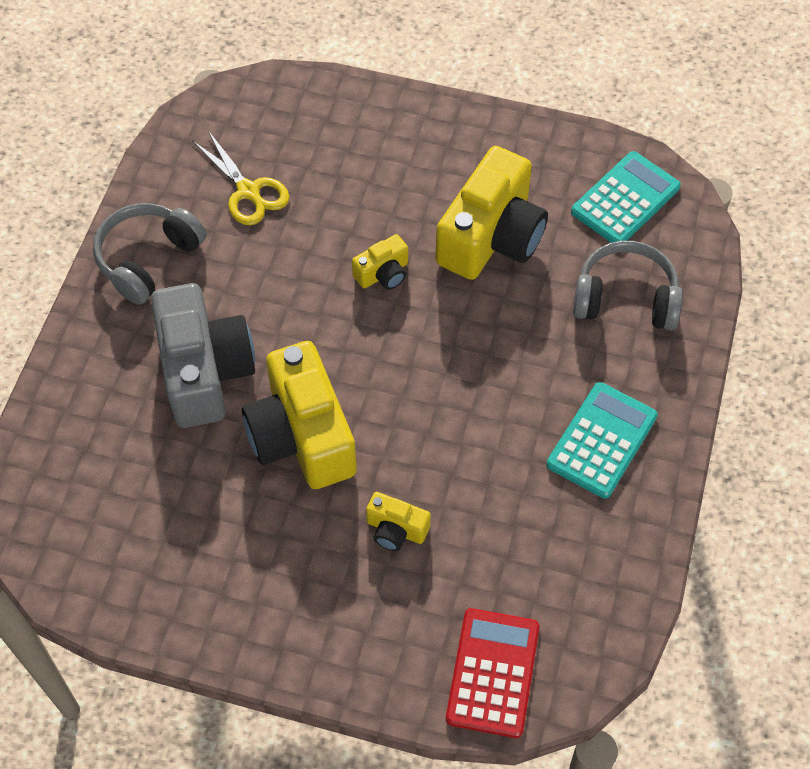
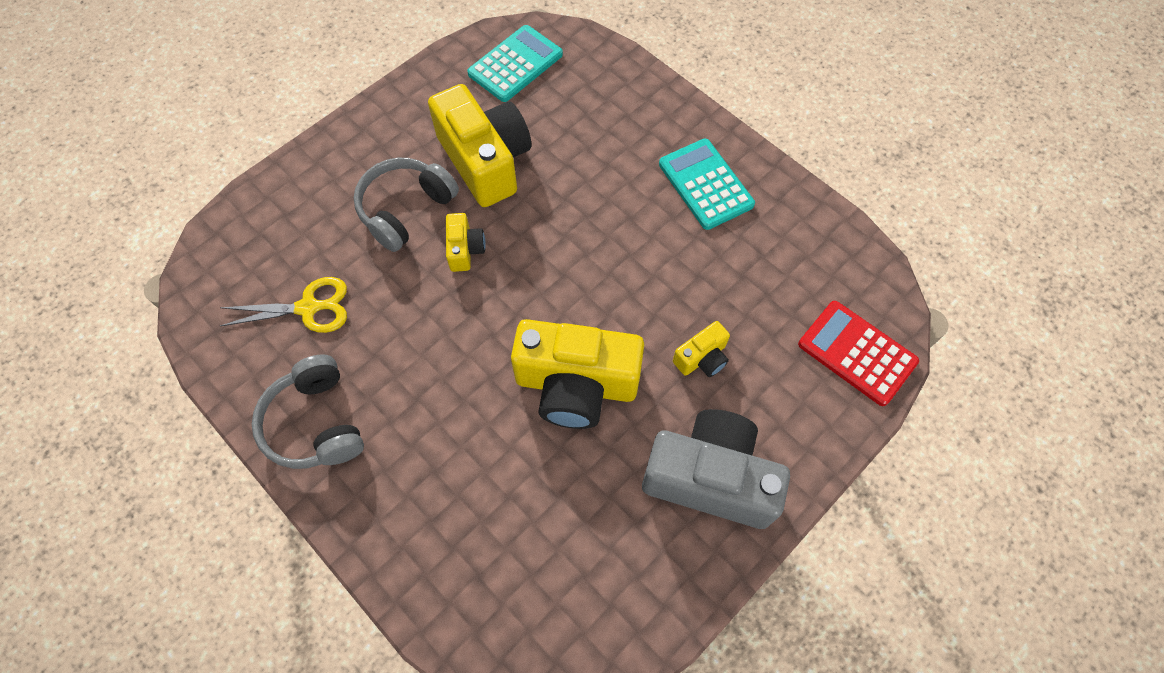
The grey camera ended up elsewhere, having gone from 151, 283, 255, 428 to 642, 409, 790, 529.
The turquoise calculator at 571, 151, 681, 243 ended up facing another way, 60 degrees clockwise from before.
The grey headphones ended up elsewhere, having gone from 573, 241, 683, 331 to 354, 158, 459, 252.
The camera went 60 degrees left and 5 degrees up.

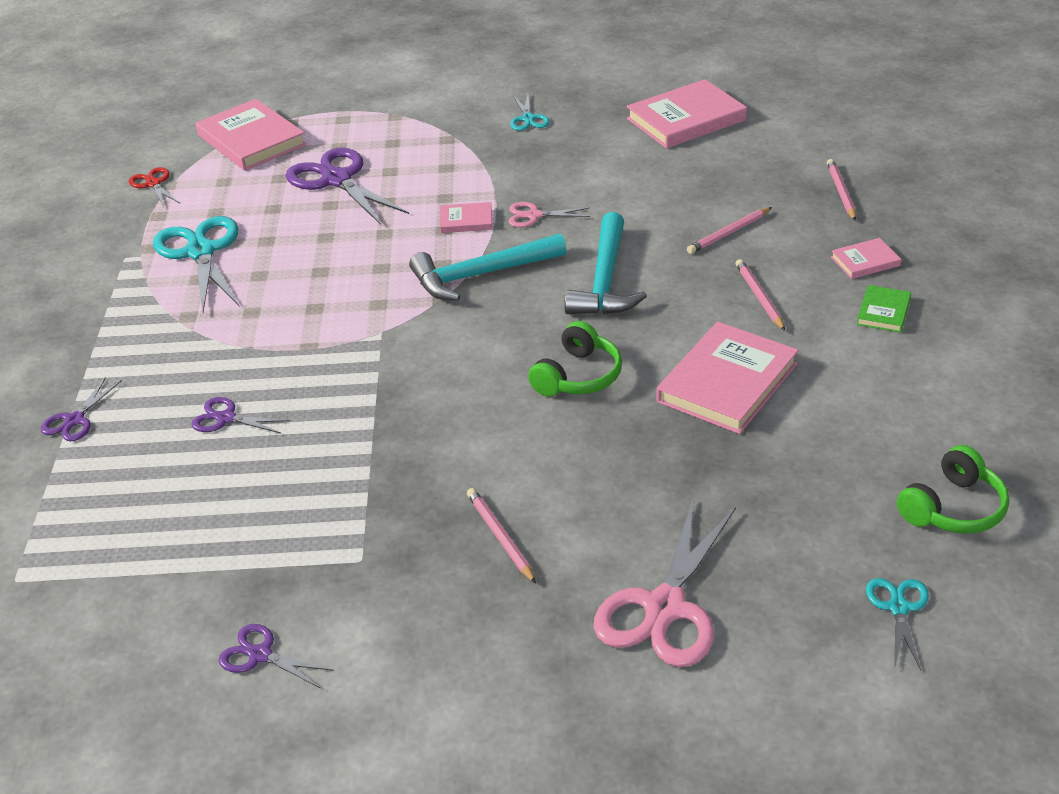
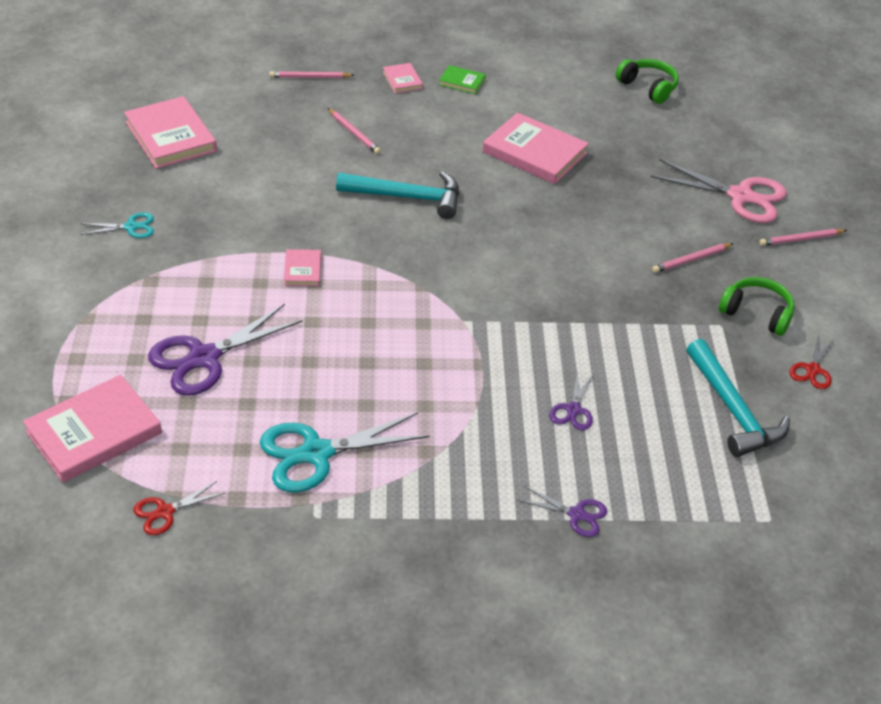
What was the purple scissors at 219, 624, 334, 688 turned into the red scissors at 789, 334, 835, 389.
The turquoise hammer ended up elsewhere, having gone from 409, 233, 567, 301 to 687, 339, 790, 457.
The second view lost the pink scissors at 509, 202, 590, 227.
The green headphones ended up elsewhere, having gone from 528, 321, 622, 396 to 719, 277, 794, 336.
The pink pencil ended up elsewhere, having gone from 736, 259, 785, 331 to 759, 229, 847, 246.
The second view lost the turquoise scissors at 866, 578, 929, 670.
The camera went 95 degrees left and 5 degrees up.

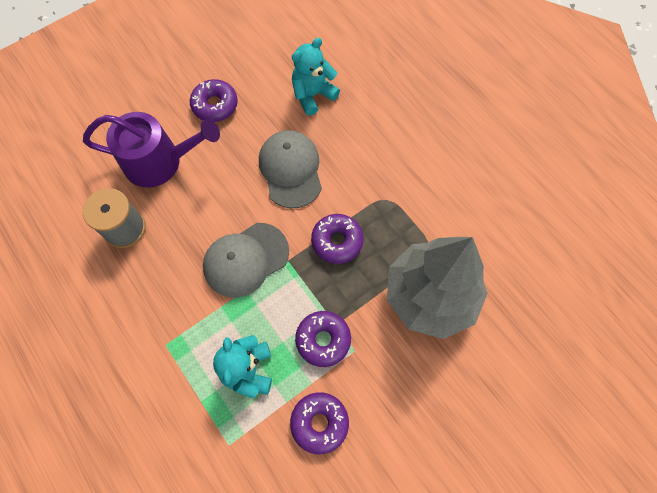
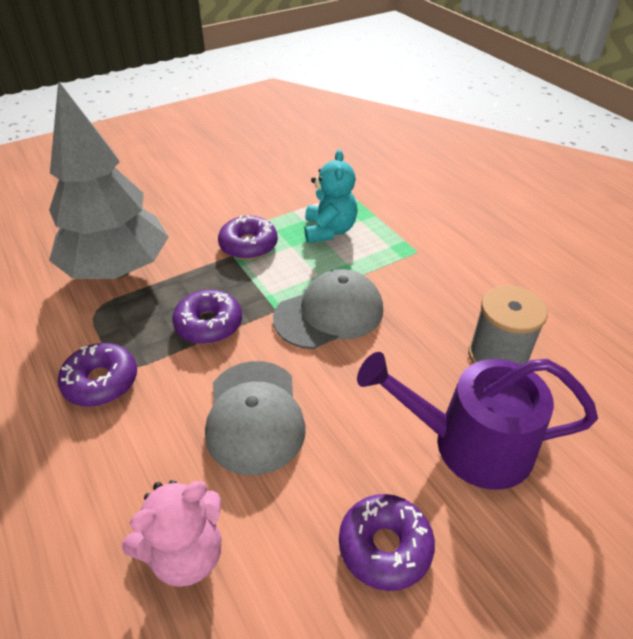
The purple donut ended up elsewhere, having gone from 290, 392, 349, 454 to 58, 343, 137, 407.
What was the turquoise teddy bear at 292, 38, 340, 116 turned into the pink teddy bear at 122, 480, 221, 587.
The camera went 175 degrees left and 25 degrees down.

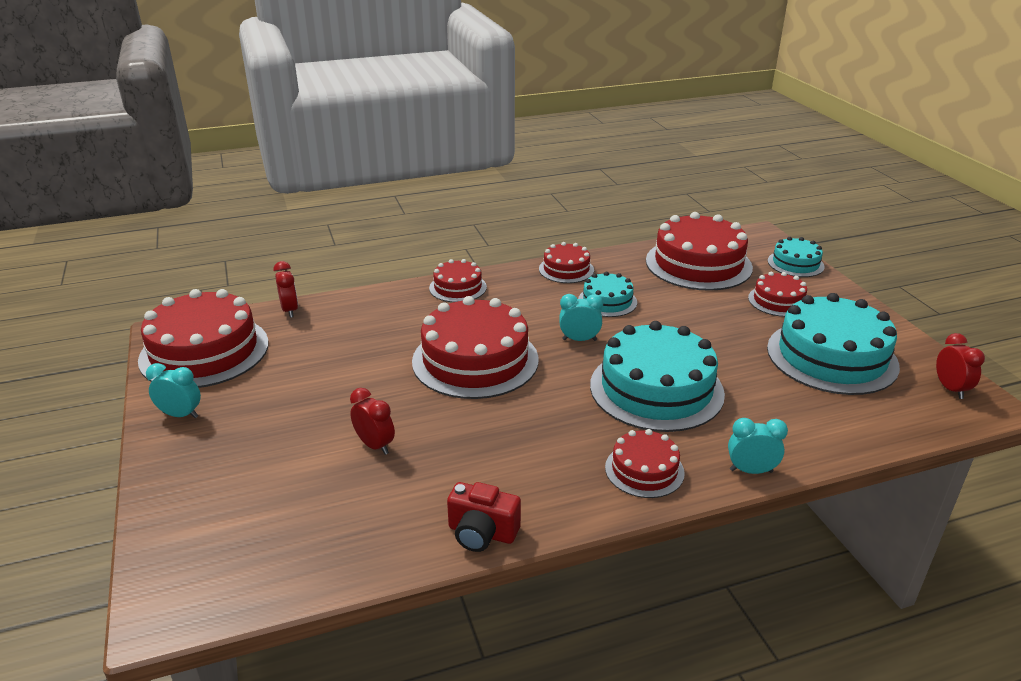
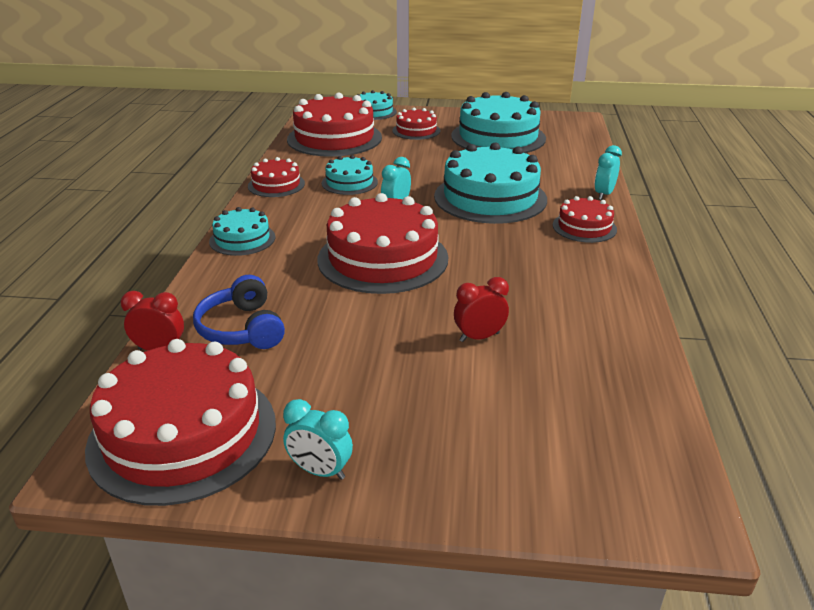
The turquoise clock at 146, 363, 201, 418 ended up facing another way, 105 degrees counterclockwise from before.
What was the red cake at 429, 259, 487, 302 turned into the turquoise cake at 209, 207, 276, 256.
The second view lost the red camera at 447, 482, 521, 552.
The second view lost the red clock at 936, 333, 985, 399.
The second view gained the blue headphones at 193, 275, 285, 349.
The camera went 65 degrees left and 0 degrees up.

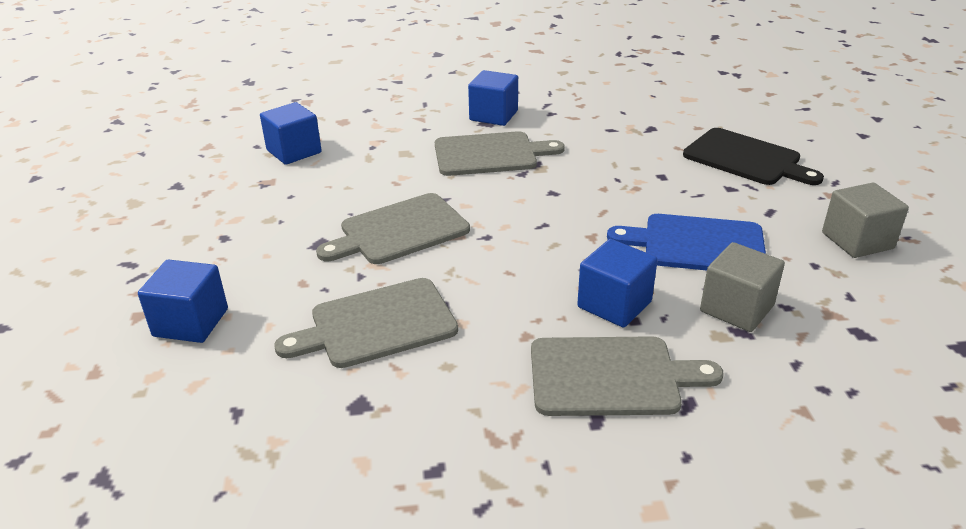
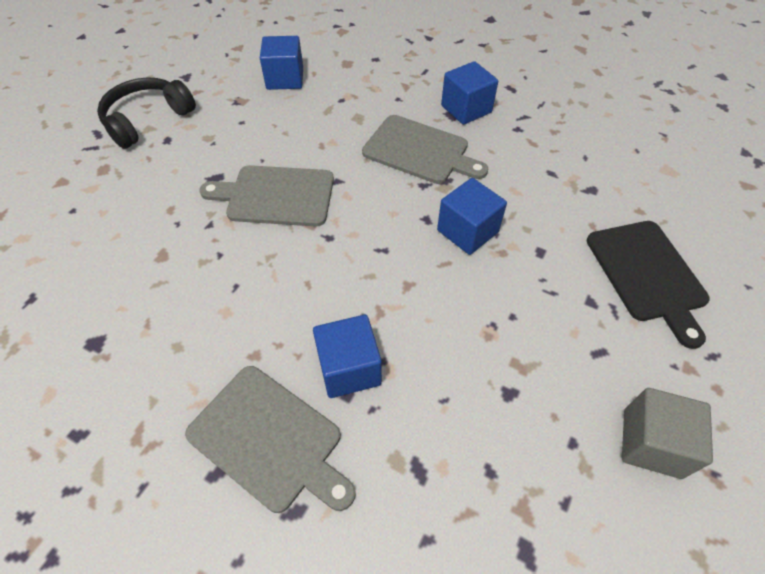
The blue cube ended up elsewhere, having gone from 138, 259, 228, 343 to 437, 178, 507, 255.
The second view lost the grey cutting board at 274, 278, 458, 368.
The second view lost the blue cutting board at 607, 214, 766, 271.
The second view lost the grey cube at 700, 242, 785, 332.
The second view gained the black headphones at 97, 77, 196, 149.
The camera went 35 degrees right and 20 degrees up.

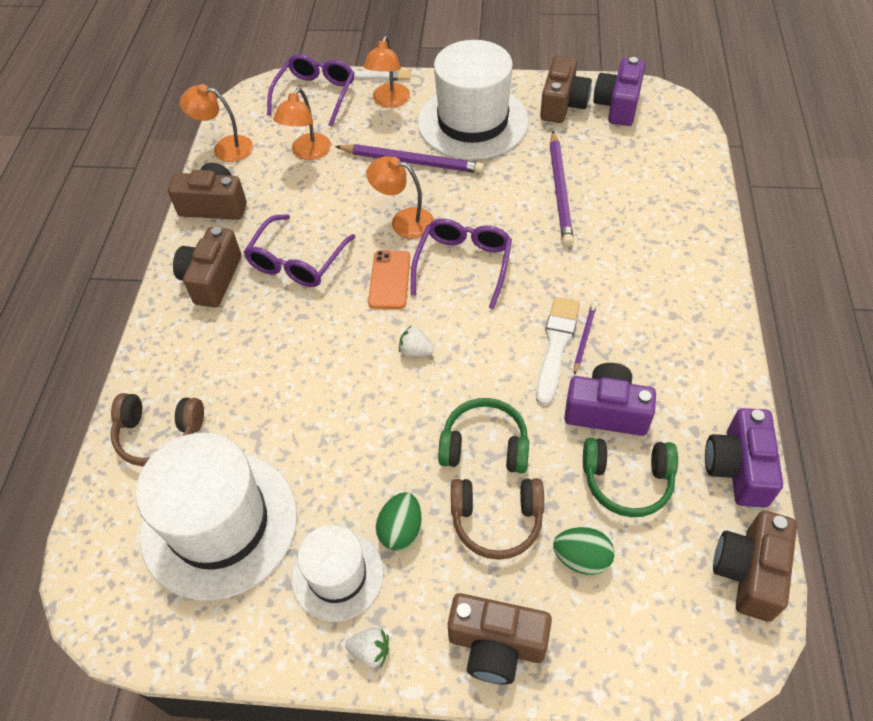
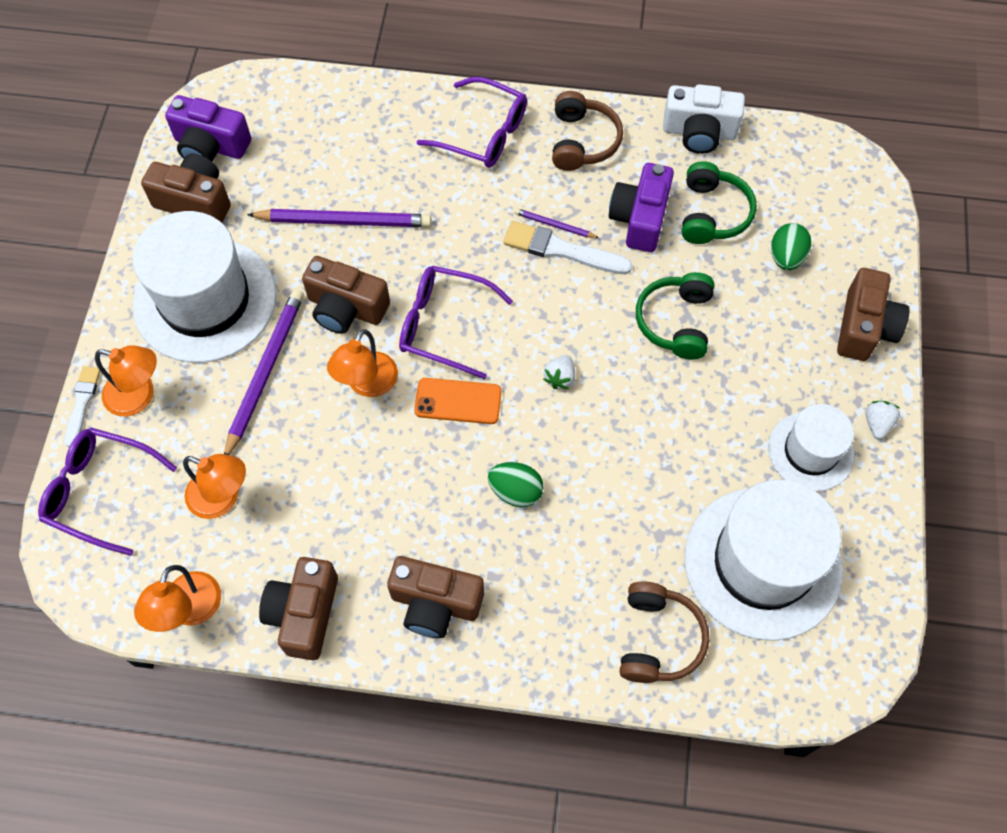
The purple glasses ended up elsewhere, having gone from 244, 214, 355, 287 to 417, 77, 527, 168.
The green egg ended up elsewhere, having gone from 375, 492, 422, 551 to 488, 462, 544, 507.
The brown headphones ended up elsewhere, having gone from 451, 478, 544, 560 to 552, 91, 623, 171.
What was the purple camera at 705, 408, 783, 507 turned into the white camera at 663, 84, 745, 154.
The brown camera ended up elsewhere, having gone from 713, 511, 797, 622 to 302, 256, 390, 334.
The camera went 90 degrees left and 10 degrees up.

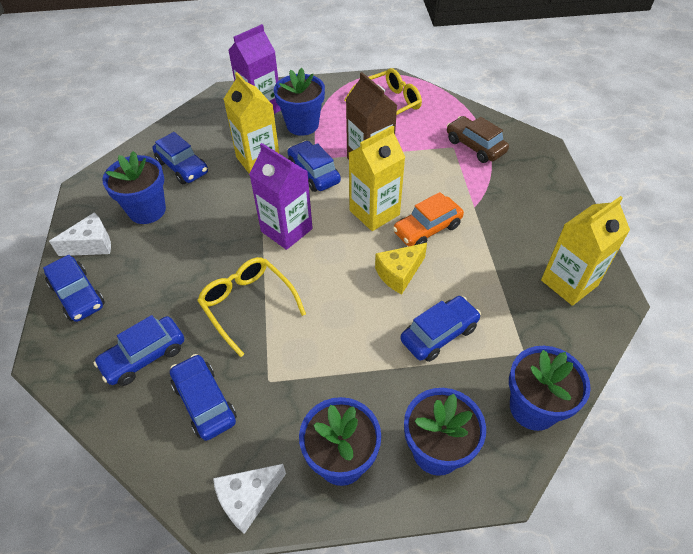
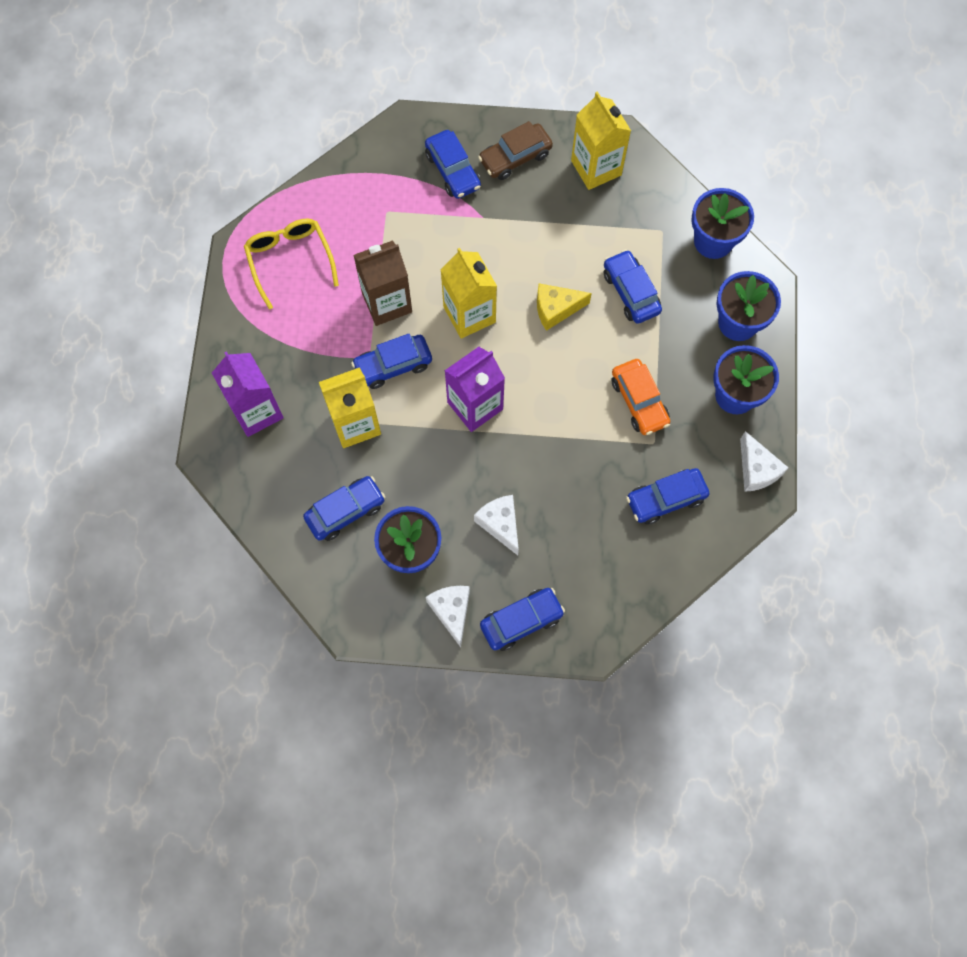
The blue car ended up elsewhere, having gone from 93, 315, 184, 386 to 425, 130, 481, 199.
The second view lost the yellow glasses at 197, 257, 306, 357.
The second view lost the blue flower pot at 274, 68, 325, 136.
The yellow cheese at 375, 243, 427, 294 ended up facing another way, 105 degrees clockwise from before.
The orange car ended up elsewhere, having gone from 393, 192, 464, 246 to 612, 359, 670, 435.
The brown car ended up elsewhere, having gone from 447, 116, 509, 163 to 478, 121, 553, 180.
The second view gained the white cheese at 474, 495, 519, 555.
The camera went 80 degrees left and 20 degrees up.

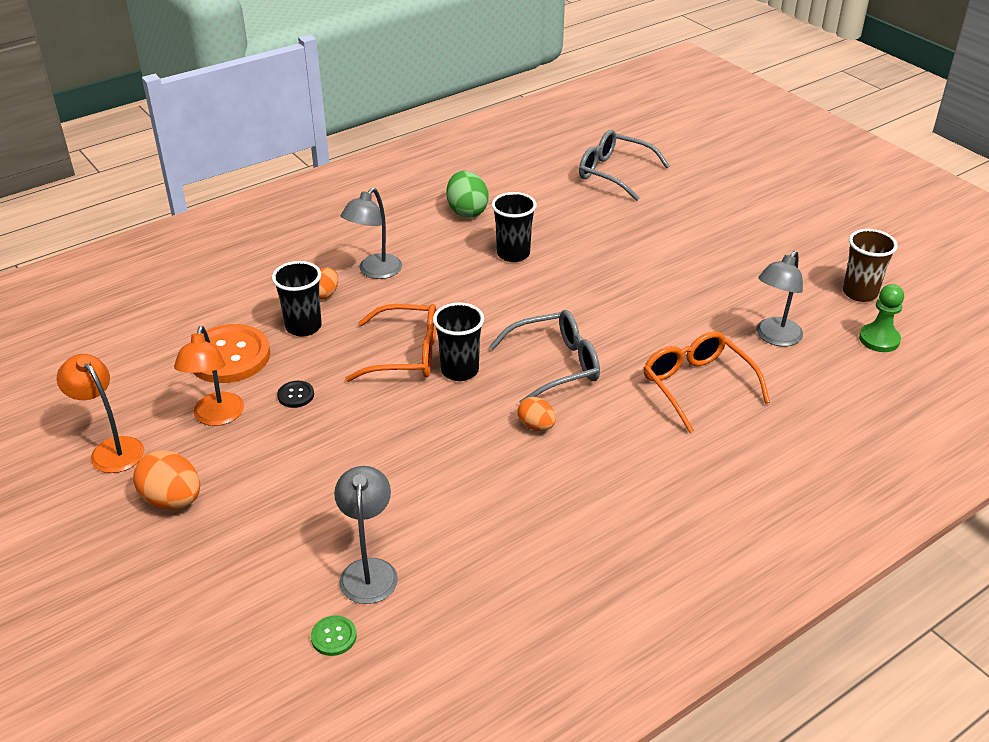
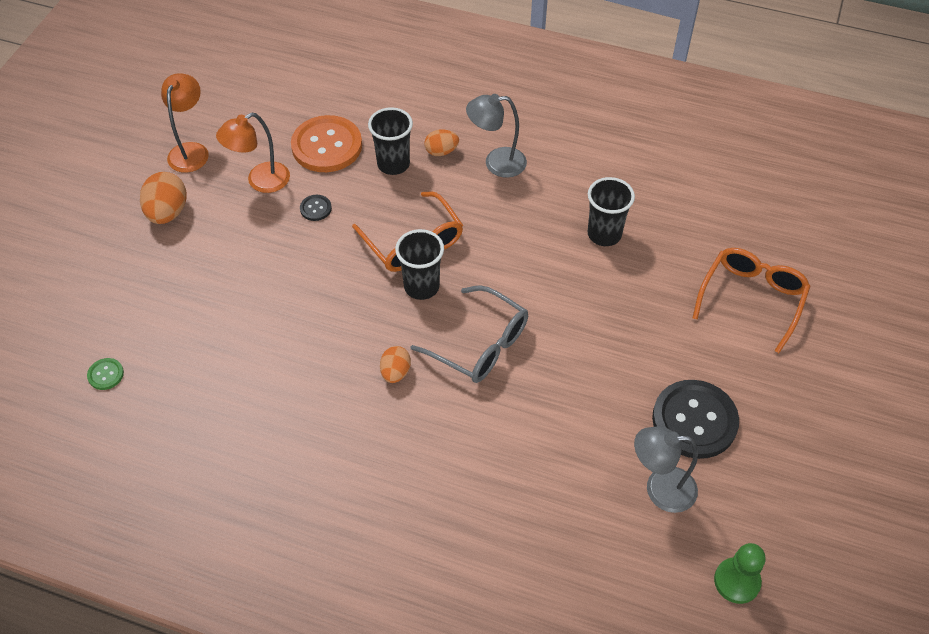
The second view lost the grey lamp at 334, 466, 398, 604.
The second view lost the green egg at 447, 171, 489, 218.
The second view lost the grey glasses at 579, 130, 670, 201.
The orange glasses ended up elsewhere, having gone from 644, 331, 770, 433 to 693, 248, 811, 353.
The second view lost the brown cup at 843, 229, 898, 302.
The second view gained the black button at 652, 380, 739, 459.
The camera went 55 degrees right and 15 degrees up.

